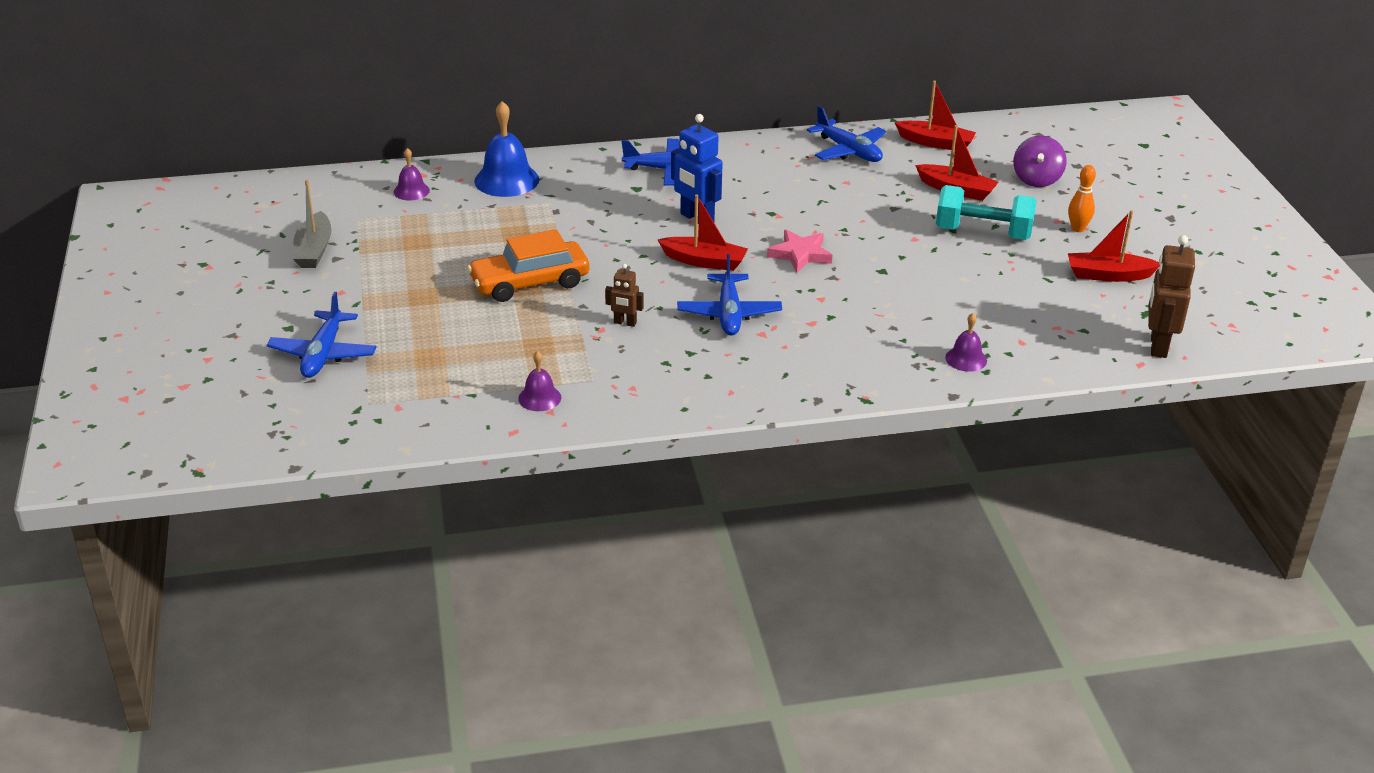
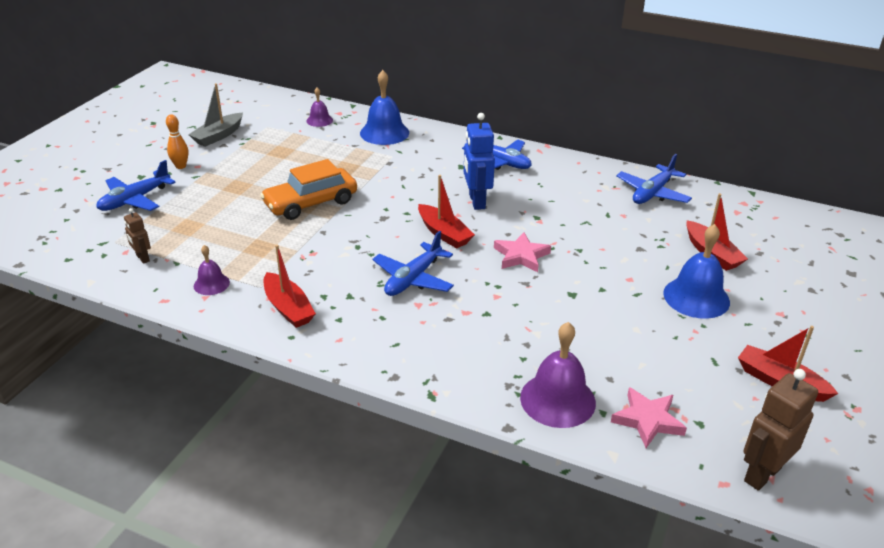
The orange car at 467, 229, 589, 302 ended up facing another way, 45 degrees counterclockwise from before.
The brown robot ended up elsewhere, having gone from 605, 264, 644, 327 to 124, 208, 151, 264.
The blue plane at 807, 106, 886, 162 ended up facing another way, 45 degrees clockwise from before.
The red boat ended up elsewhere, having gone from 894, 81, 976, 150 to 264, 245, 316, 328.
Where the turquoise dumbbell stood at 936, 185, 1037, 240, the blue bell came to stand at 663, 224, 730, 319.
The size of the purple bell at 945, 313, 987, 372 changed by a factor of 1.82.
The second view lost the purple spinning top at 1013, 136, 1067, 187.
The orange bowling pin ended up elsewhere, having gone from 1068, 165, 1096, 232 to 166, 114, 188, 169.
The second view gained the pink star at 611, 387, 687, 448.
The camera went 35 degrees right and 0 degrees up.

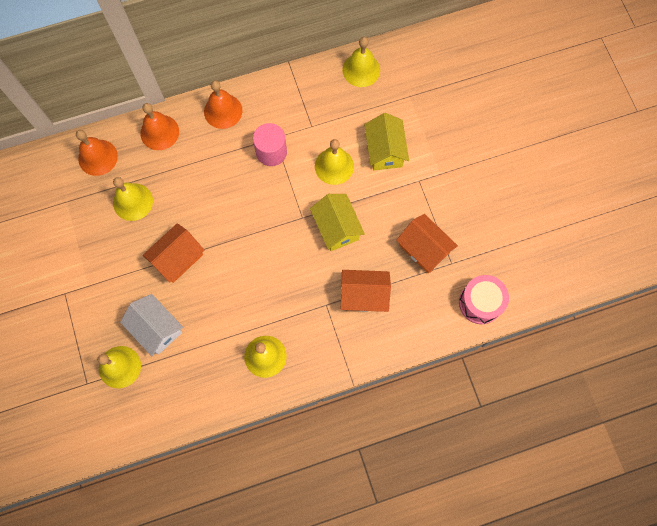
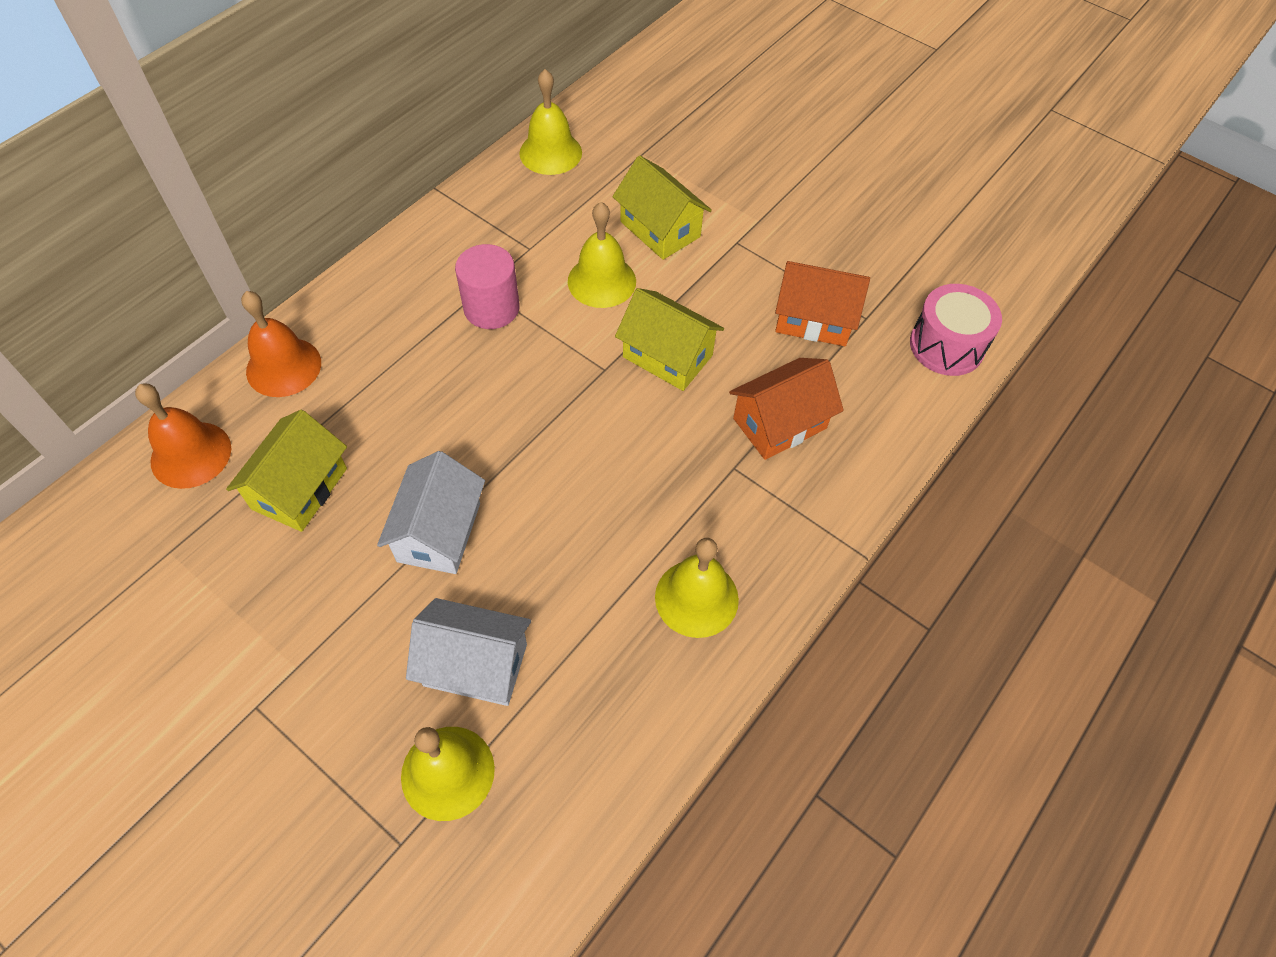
Where the yellow bell stood at 113, 177, 153, 221, the yellow house came to stand at 226, 410, 347, 532.
What was the orange house at 143, 223, 204, 283 turned into the white house at 377, 451, 485, 574.
The second view lost the orange bell at 204, 80, 242, 129.
The camera went 35 degrees left and 15 degrees down.

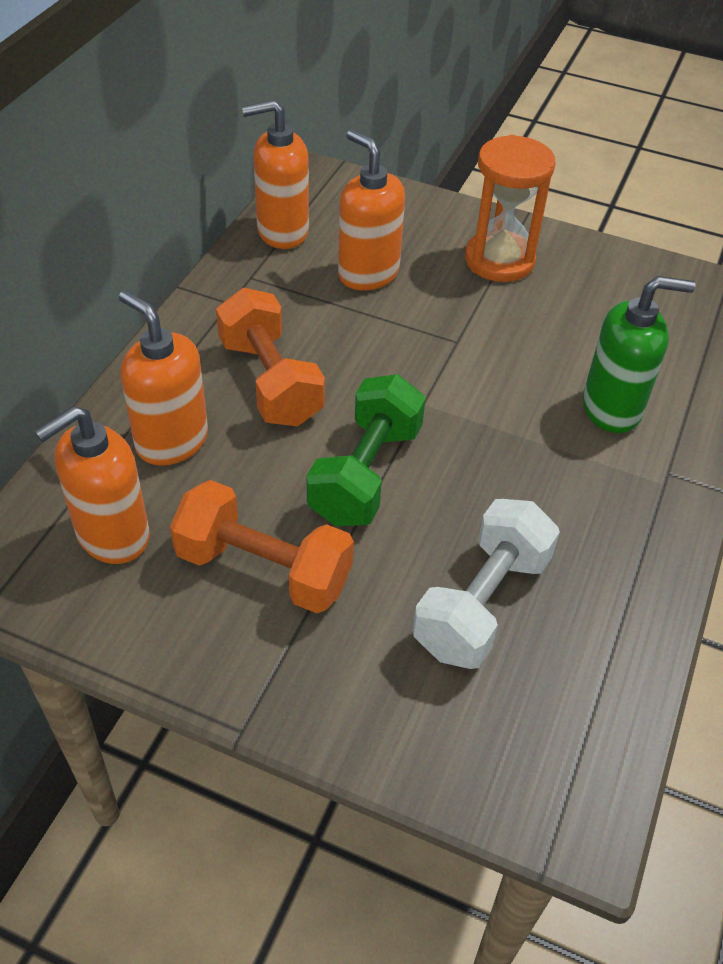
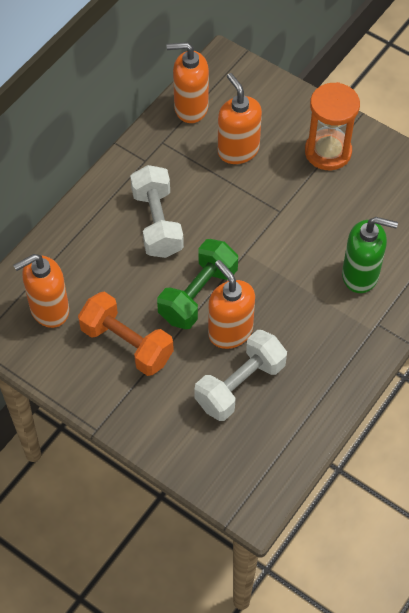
The orange soap dispenser ended up elsewhere, having gone from 119, 290, 208, 466 to 208, 260, 255, 349.
What was the orange dumbbell at 216, 288, 325, 426 turned into the white dumbbell at 130, 165, 184, 258.
The camera went 15 degrees right and 10 degrees up.

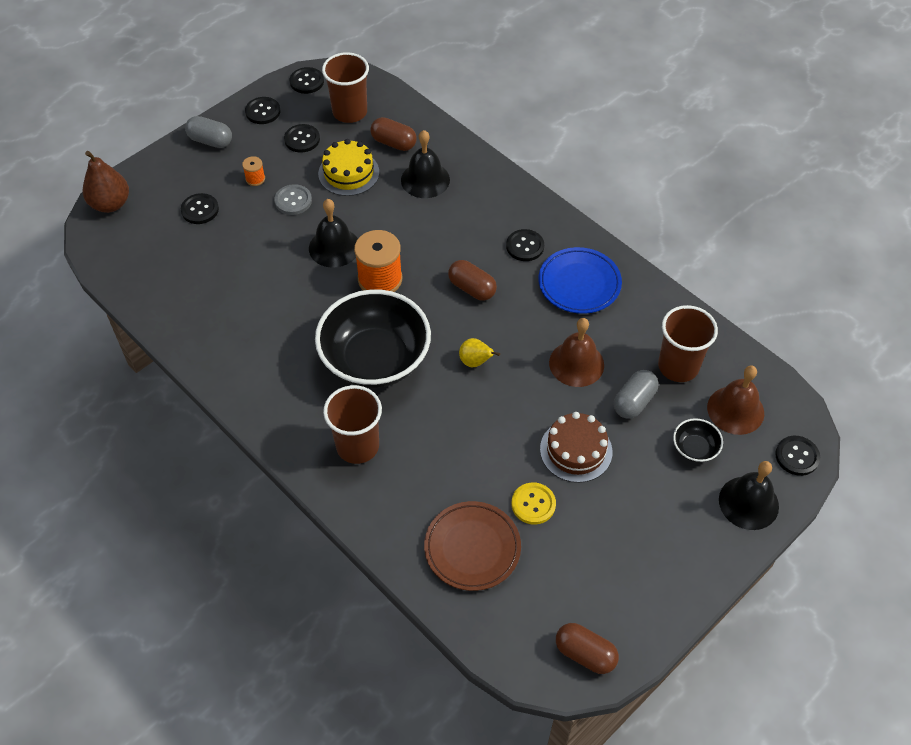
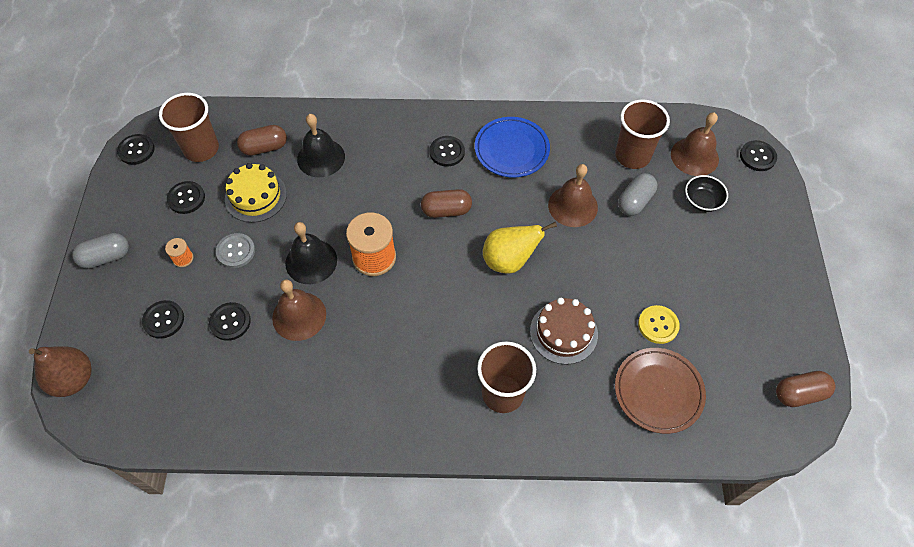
The black button ended up elsewhere, having gone from 245, 97, 280, 124 to 209, 302, 251, 341.
The second view lost the black bowl at 315, 289, 431, 388.
The size of the yellow pear at 459, 338, 500, 367 changed by a factor of 1.69.
The brown cake ended up elsewhere, having gone from 540, 412, 613, 483 to 530, 298, 598, 365.
The grey capsule at 614, 370, 658, 418 ended up facing another way, 45 degrees clockwise from before.
The second view lost the black bell at 719, 461, 779, 530.
The second view gained the brown bell at 272, 279, 326, 341.
The camera went 45 degrees left and 5 degrees up.

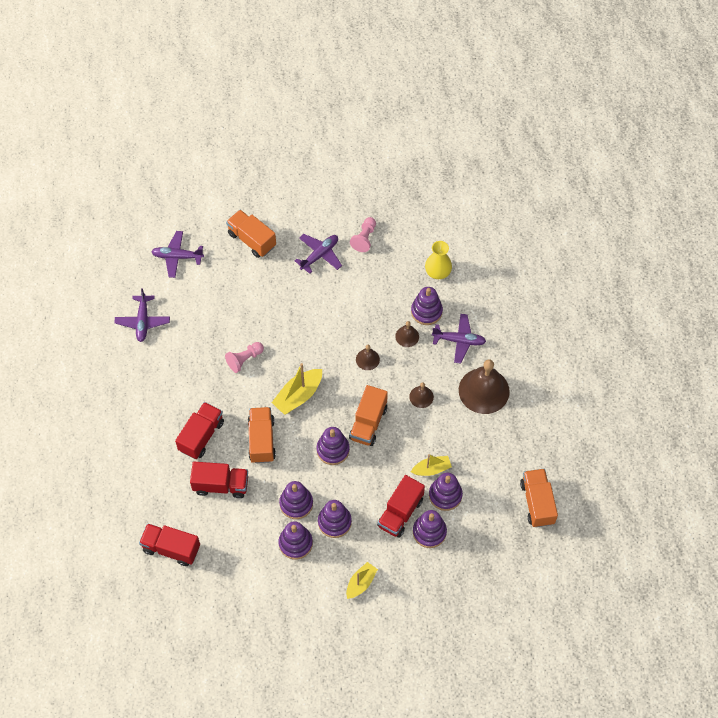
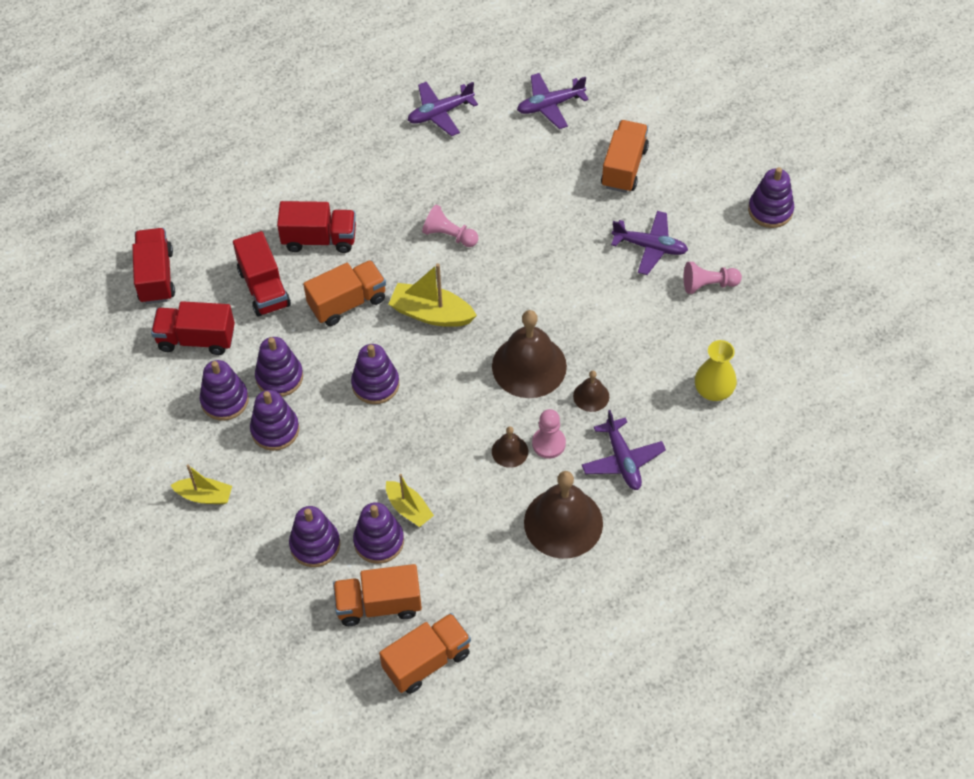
The purple plane at 151, 231, 204, 278 ended up facing another way, 90 degrees counterclockwise from before.
The orange truck ended up elsewhere, having gone from 349, 385, 388, 446 to 333, 564, 422, 626.
The size of the brown bell at 356, 345, 380, 370 changed by a factor of 2.10.
The red truck ended up elsewhere, having gone from 377, 475, 425, 538 to 151, 301, 235, 355.
The purple stacking toy ended up elsewhere, having gone from 411, 287, 443, 325 to 748, 167, 794, 228.
The second view gained the pink pawn at 532, 409, 566, 458.
The camera went 65 degrees right and 5 degrees down.

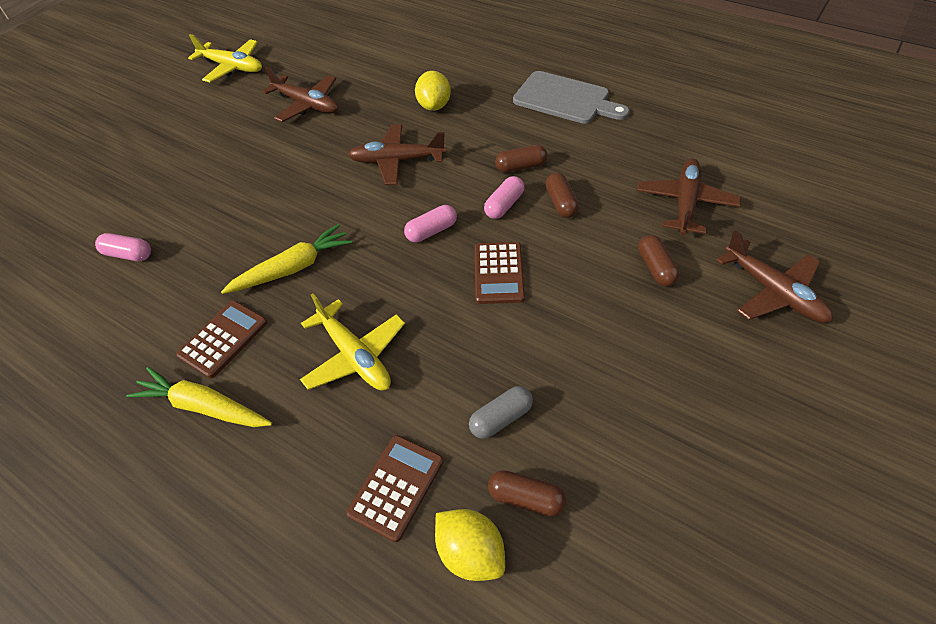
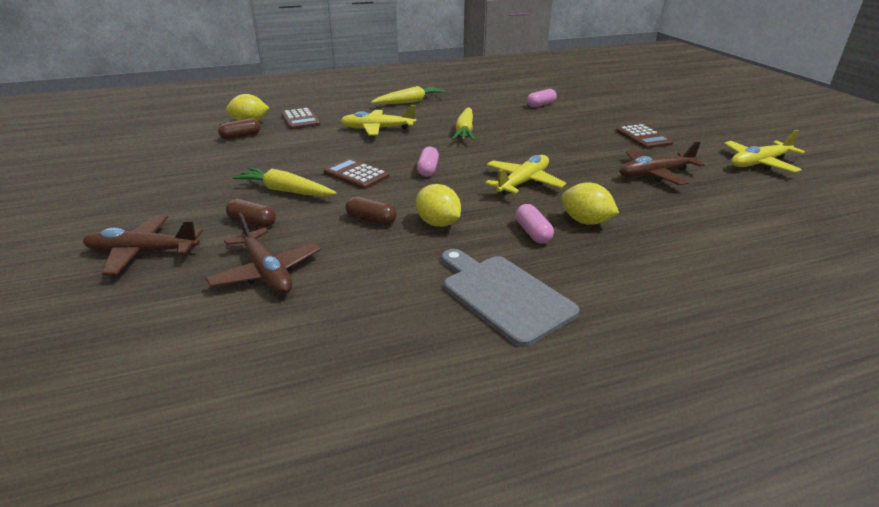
The brown calculator ended up elsewhere, having gone from 176, 300, 267, 378 to 616, 124, 673, 149.
What was the brown plane at 348, 124, 446, 185 turned into the yellow plane at 485, 155, 566, 195.
The second view lost the grey capsule at 469, 386, 533, 439.
The pink capsule ended up elsewhere, having gone from 484, 176, 524, 219 to 516, 204, 554, 244.
Where the brown capsule stood at 495, 145, 548, 173, the yellow lemon came to stand at 416, 184, 461, 227.
The grey cutting board at 513, 71, 630, 124 ended up facing another way, 75 degrees clockwise from before.
The second view gained the yellow carrot at 233, 168, 337, 196.
The camera went 125 degrees right and 20 degrees down.

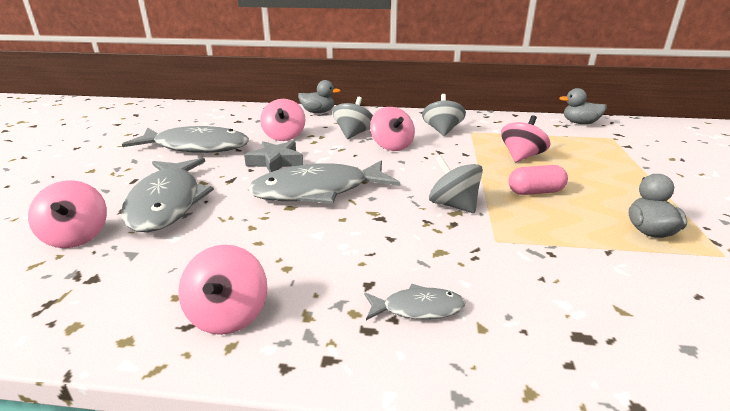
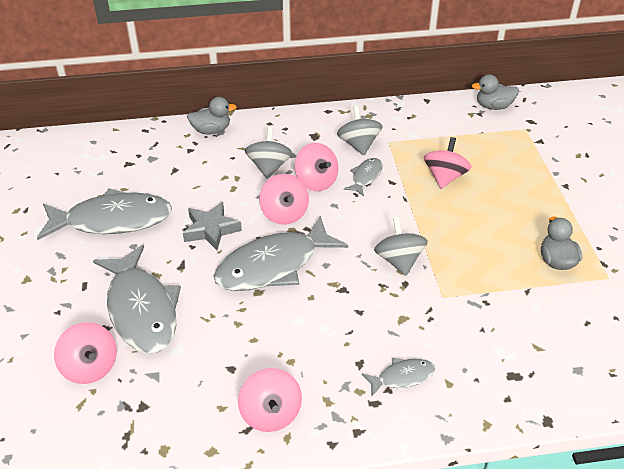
The pink spinning top ended up elsewhere, having gone from 260, 99, 305, 141 to 259, 174, 309, 225.
The grey spinning top at 429, 156, 483, 213 ended up facing another way, 45 degrees clockwise from before.
The second view lost the pink capsule at 509, 165, 568, 195.
The second view gained the grey fish at 344, 158, 383, 196.
The camera went 15 degrees left and 15 degrees up.

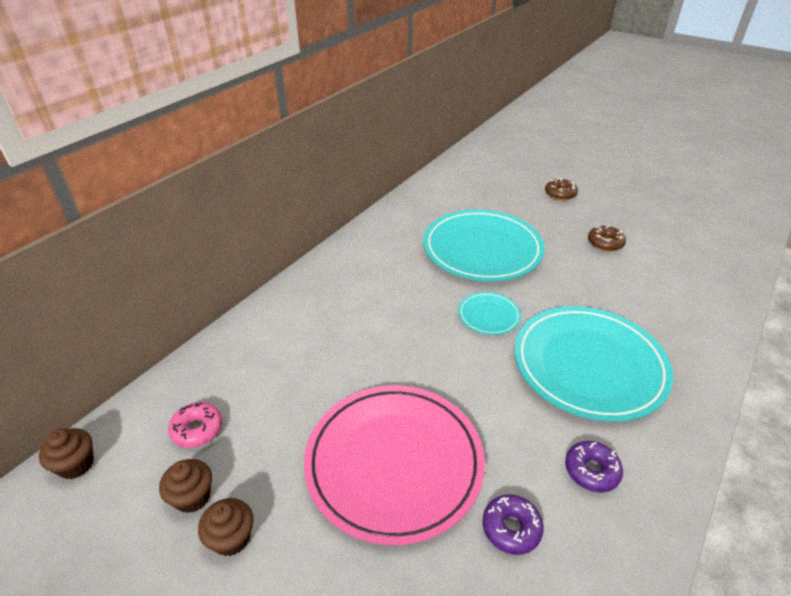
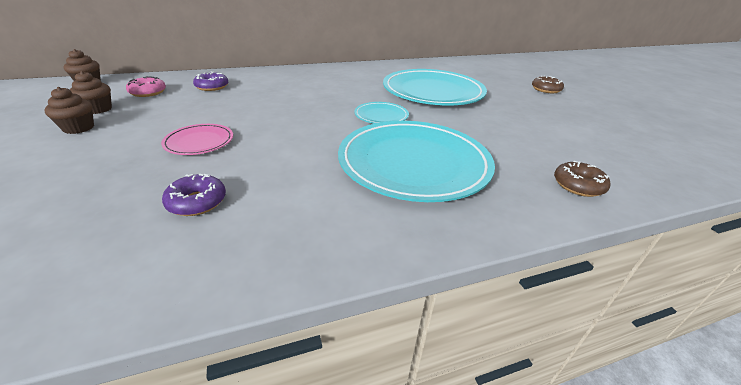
The size of the pink plate at 304, 385, 485, 545 changed by a factor of 0.45.
The purple donut ended up elsewhere, having gone from 565, 441, 623, 493 to 193, 72, 228, 91.
The brown donut ended up elsewhere, having gone from 588, 226, 626, 252 to 554, 161, 610, 197.
The camera went 35 degrees right and 5 degrees down.

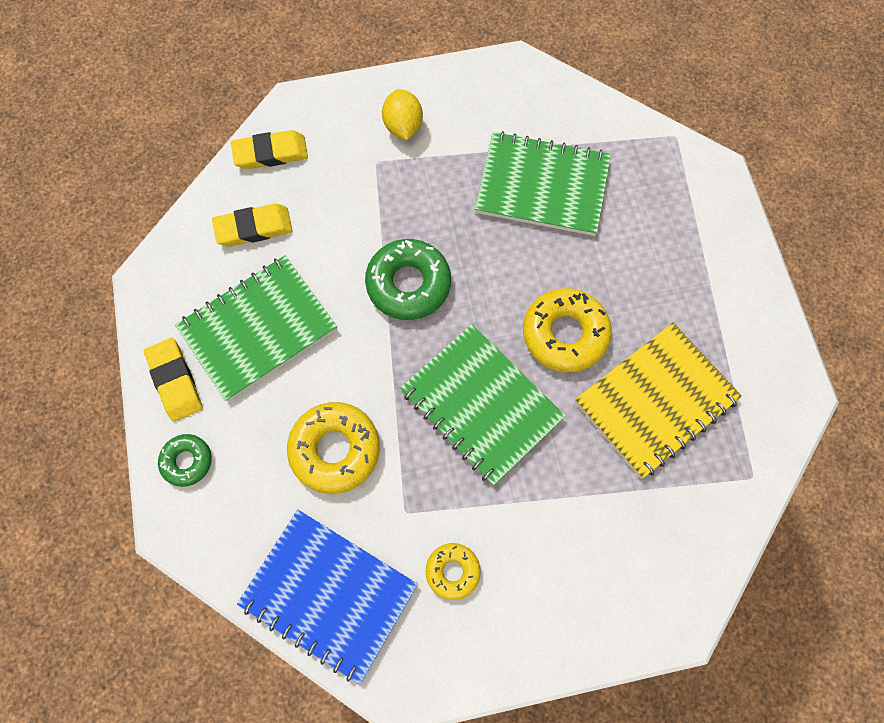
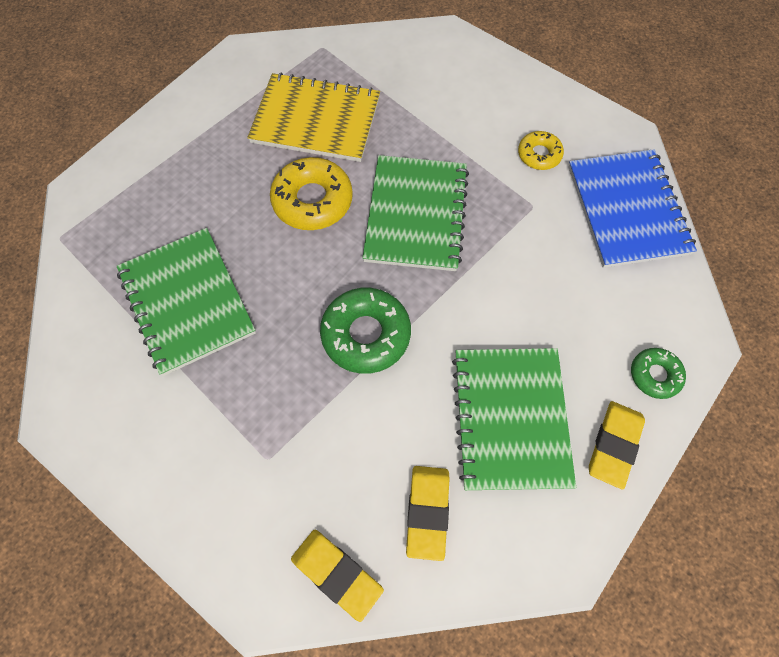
The green notebook at 175, 255, 337, 402 ended up facing another way, 75 degrees clockwise from before.
The yellow eraser at 212, 204, 293, 246 ended up facing another way, 60 degrees clockwise from before.
The second view lost the yellow donut at 287, 402, 380, 494.
The second view lost the yellow lemon at 382, 89, 423, 140.
The camera went 130 degrees left and 5 degrees down.

